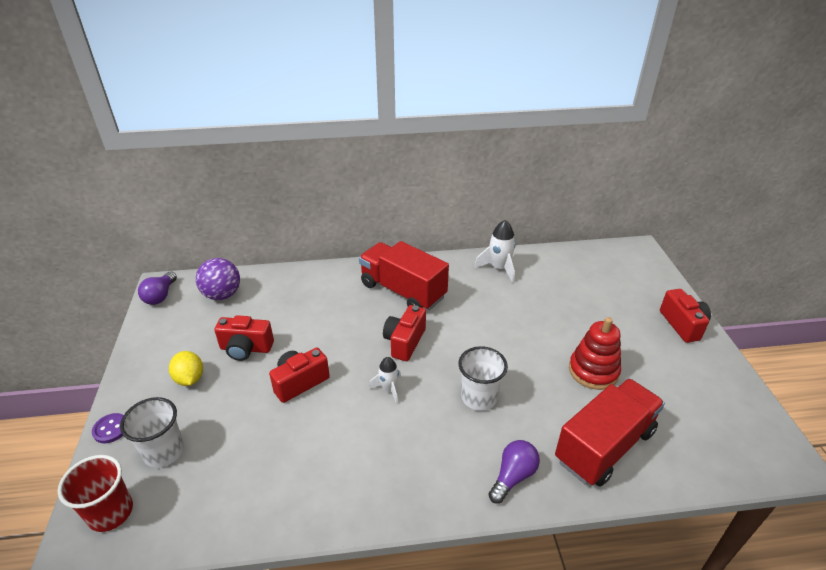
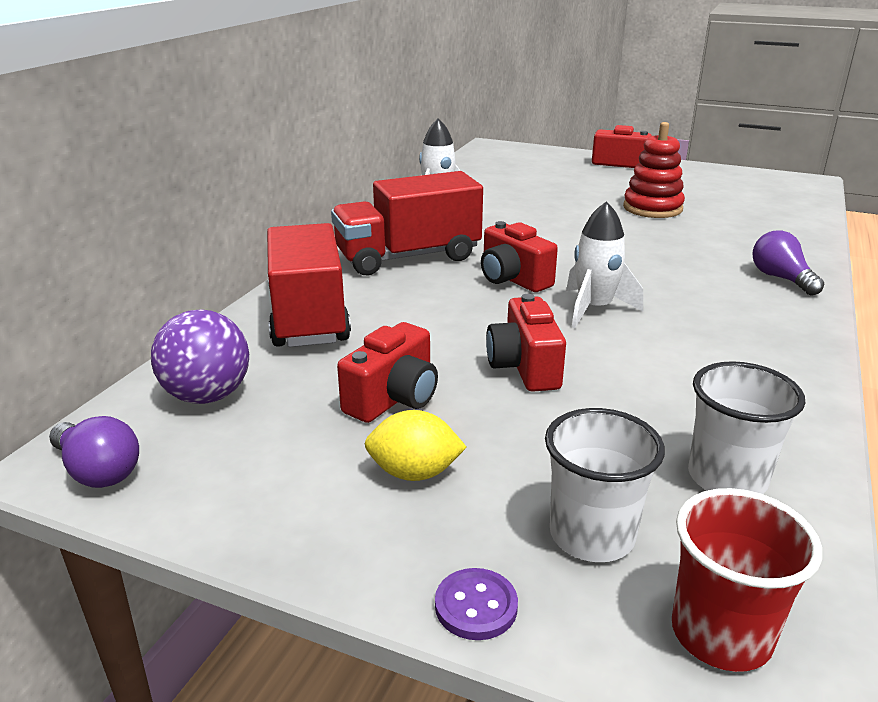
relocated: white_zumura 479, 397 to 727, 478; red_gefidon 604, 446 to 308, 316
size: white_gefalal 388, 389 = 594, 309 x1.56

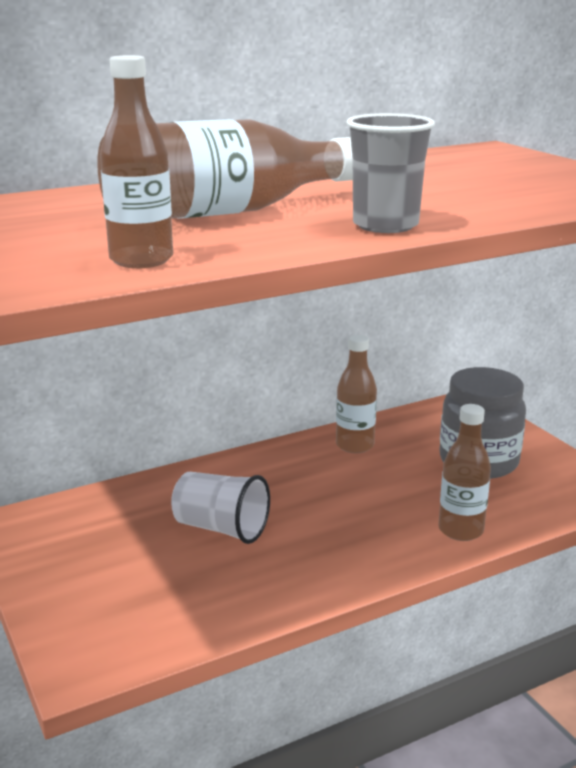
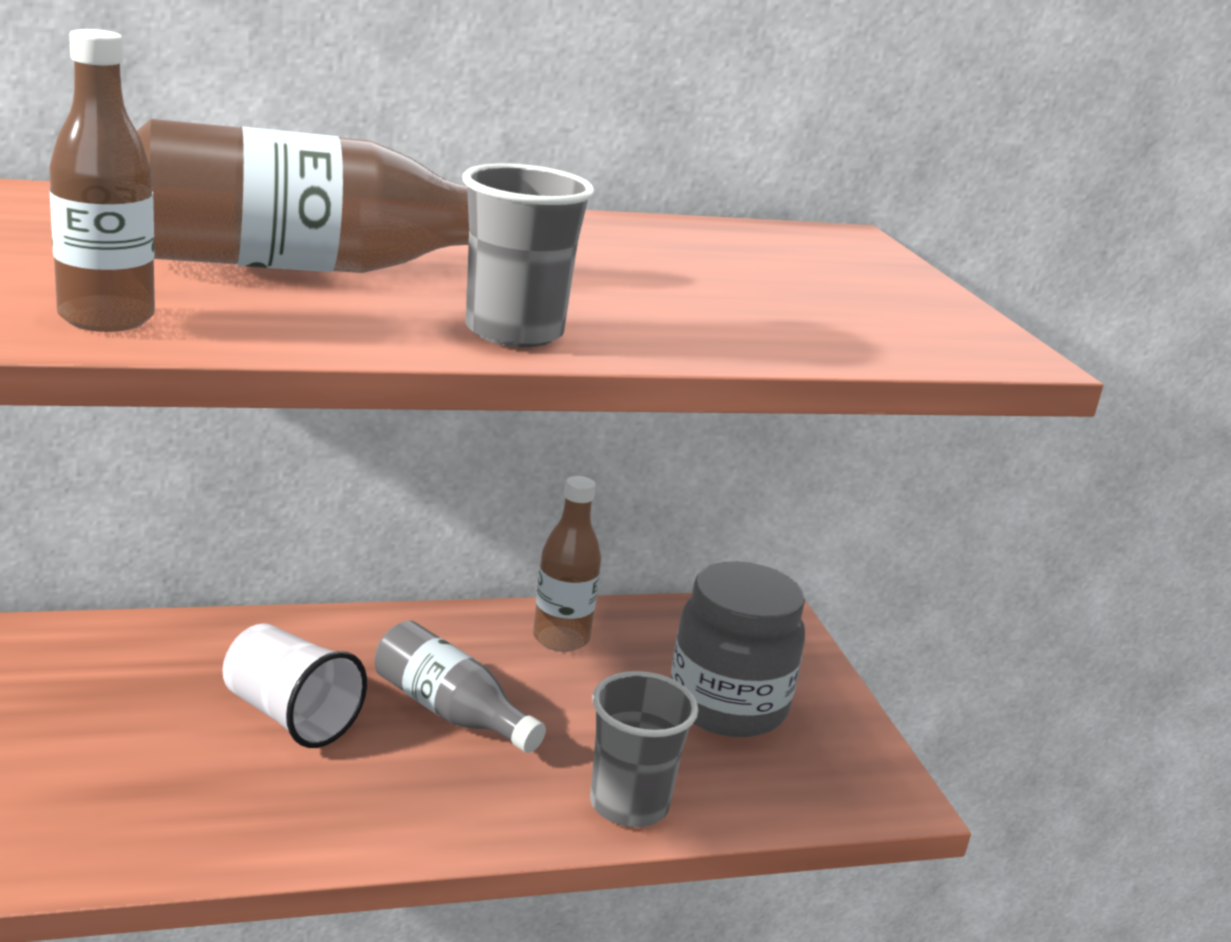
appeared: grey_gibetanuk 450, 711
exchanged: brown_gibetanuk 460, 530 to grey_zumura 629, 804

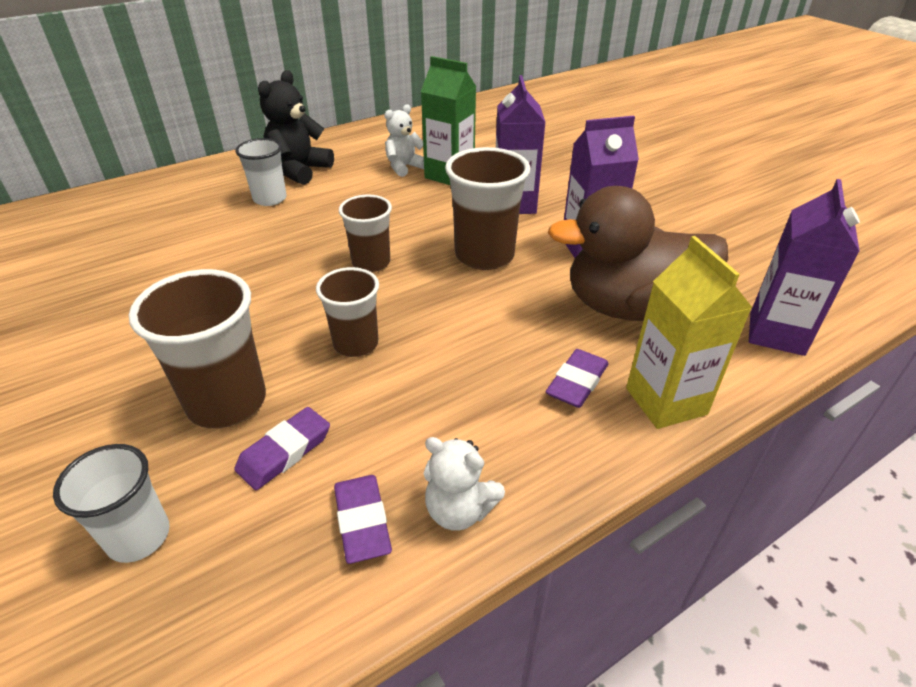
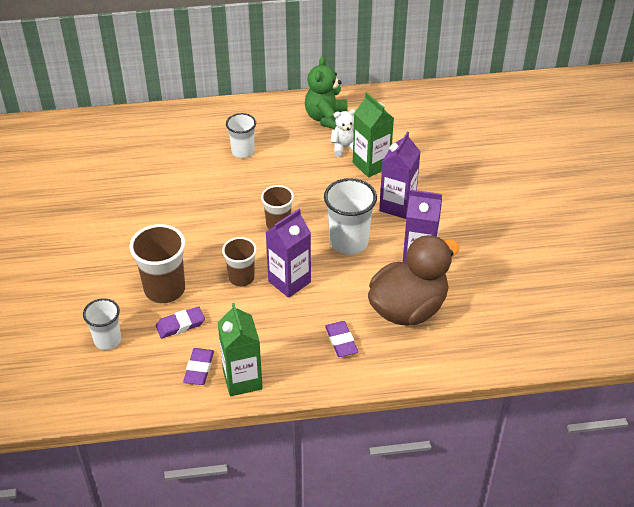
missing: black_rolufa 299, 170; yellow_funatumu 666, 401
appeared: green_rolufa 326, 118
relocated: purple_funatumu 776, 333 to 289, 282
exchanged: white_rolufa 459, 510 to green_funatumu 242, 380
colour: brown_zumura 484, 255 to white_zumura 348, 242
spun: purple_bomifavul 577, 382 = 341, 341 75 degrees counterclockwise; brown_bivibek 631, 308 = 408, 308 120 degrees clockwise

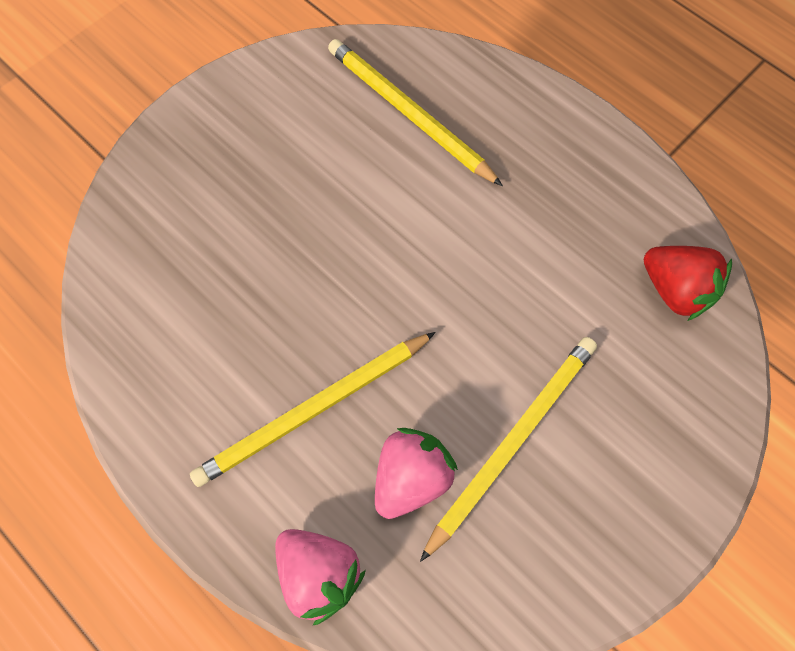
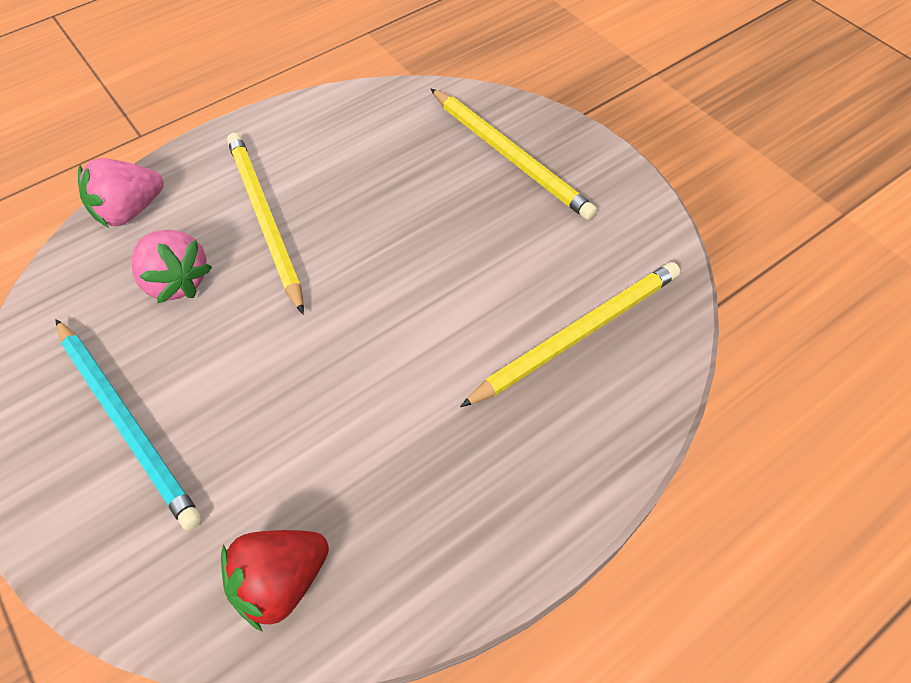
appeared: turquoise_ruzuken 127, 422
relocated: yellow_ruzuken 512, 441 to 510, 156

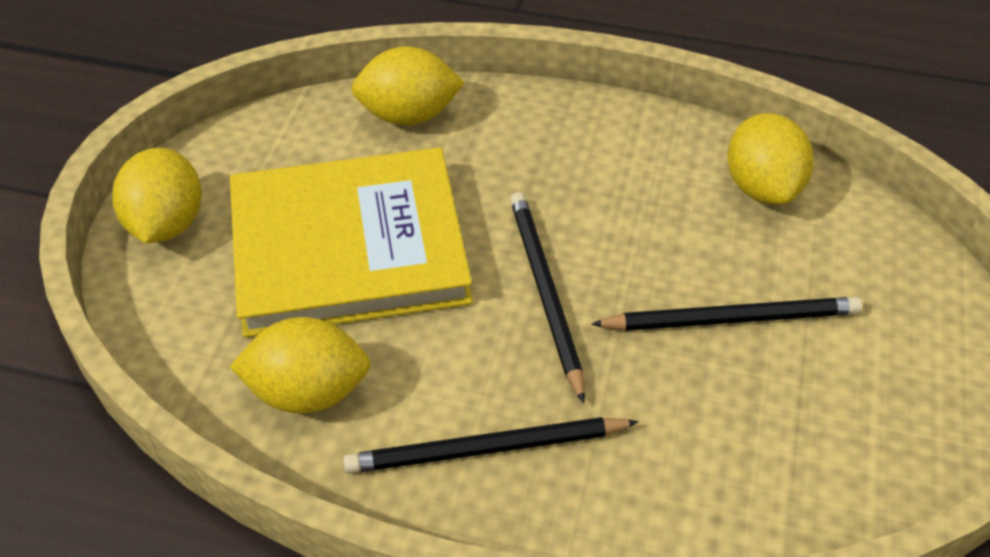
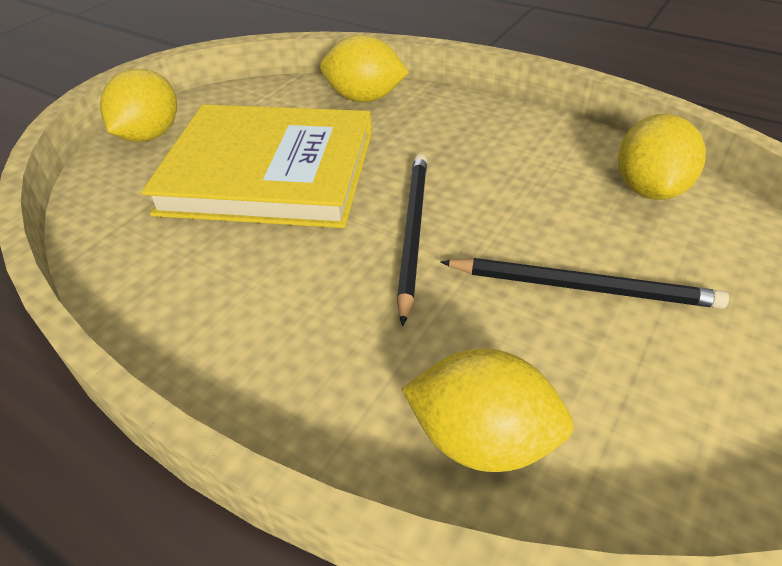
missing: black_ruzuken 486, 449
relocated: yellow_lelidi 308, 391 to 482, 438

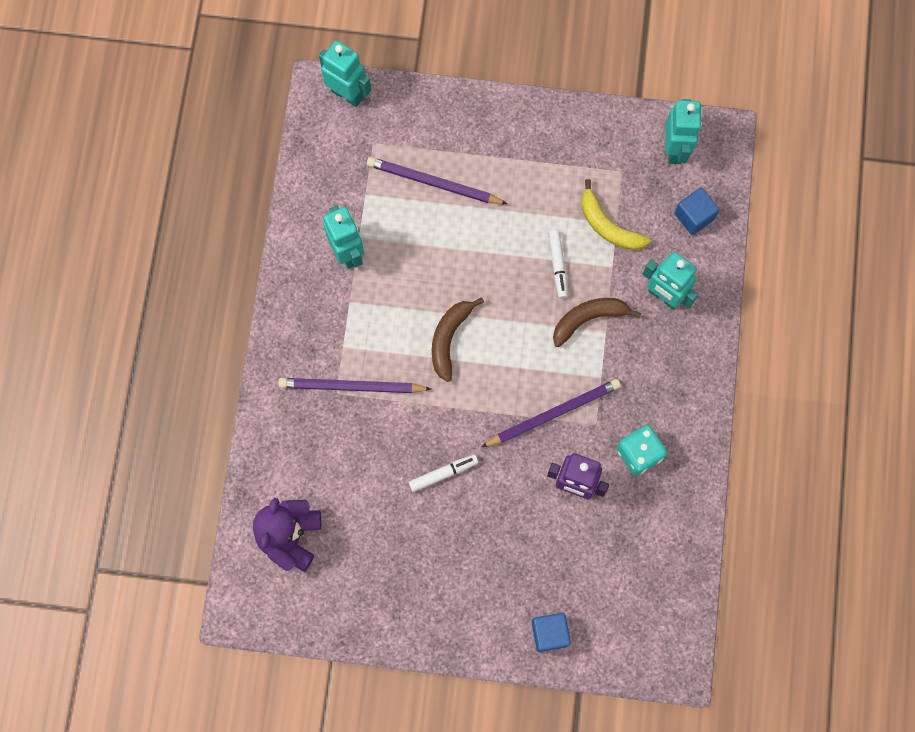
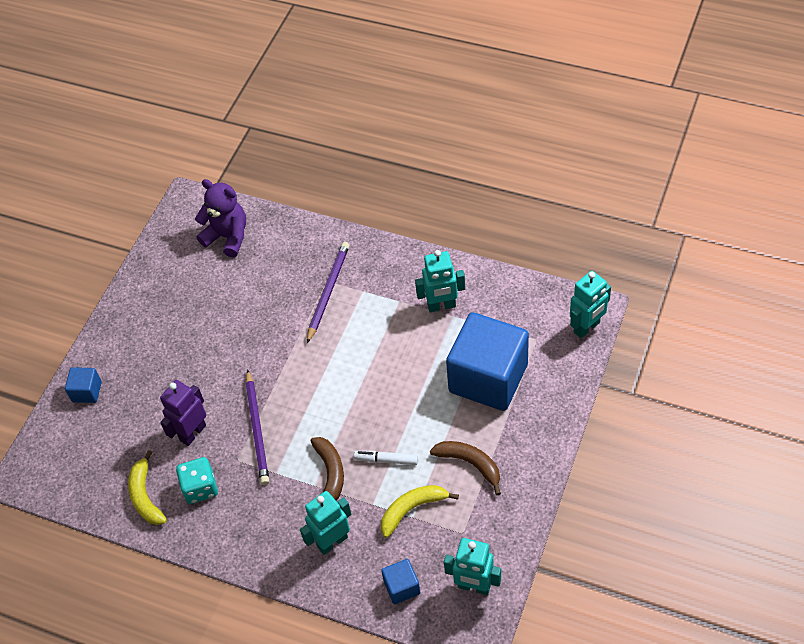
missing: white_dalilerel 443, 474
appeared: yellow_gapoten 145, 496
relocated: brown_gapoten 449, 339 to 470, 464
exchanged: purple_ruzuken 433, 183 to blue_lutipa 488, 378

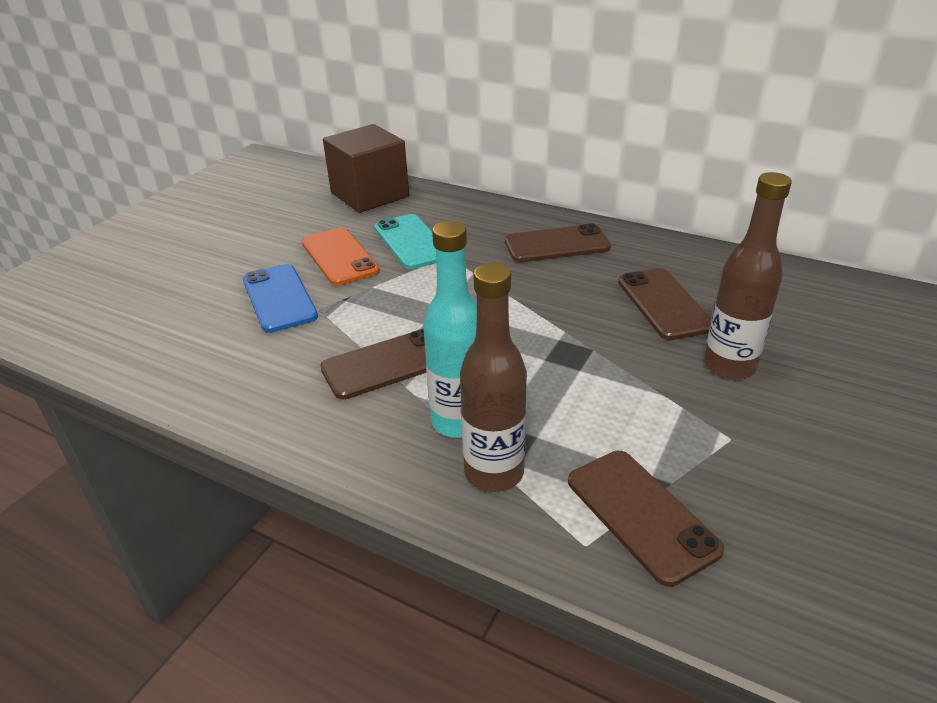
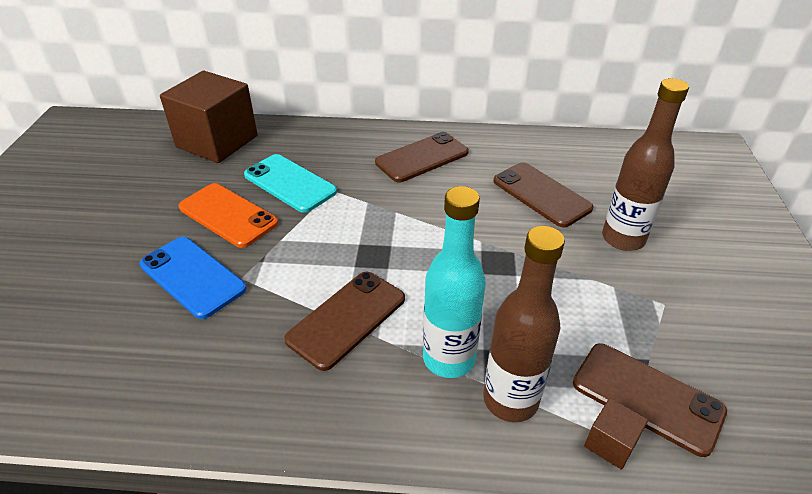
appeared: brown_lutipa 610, 443

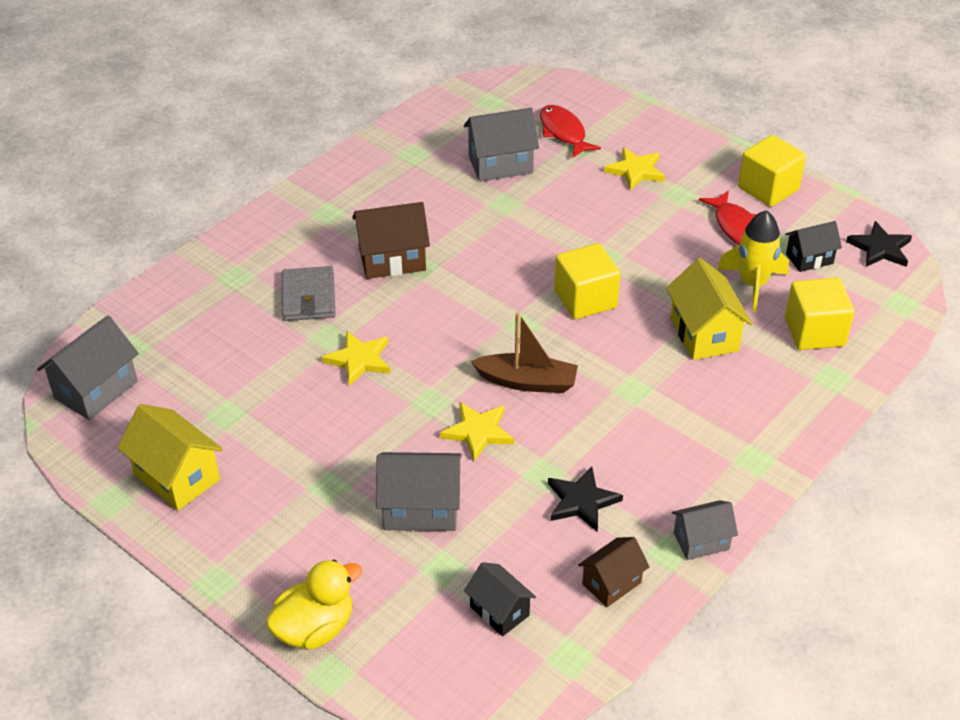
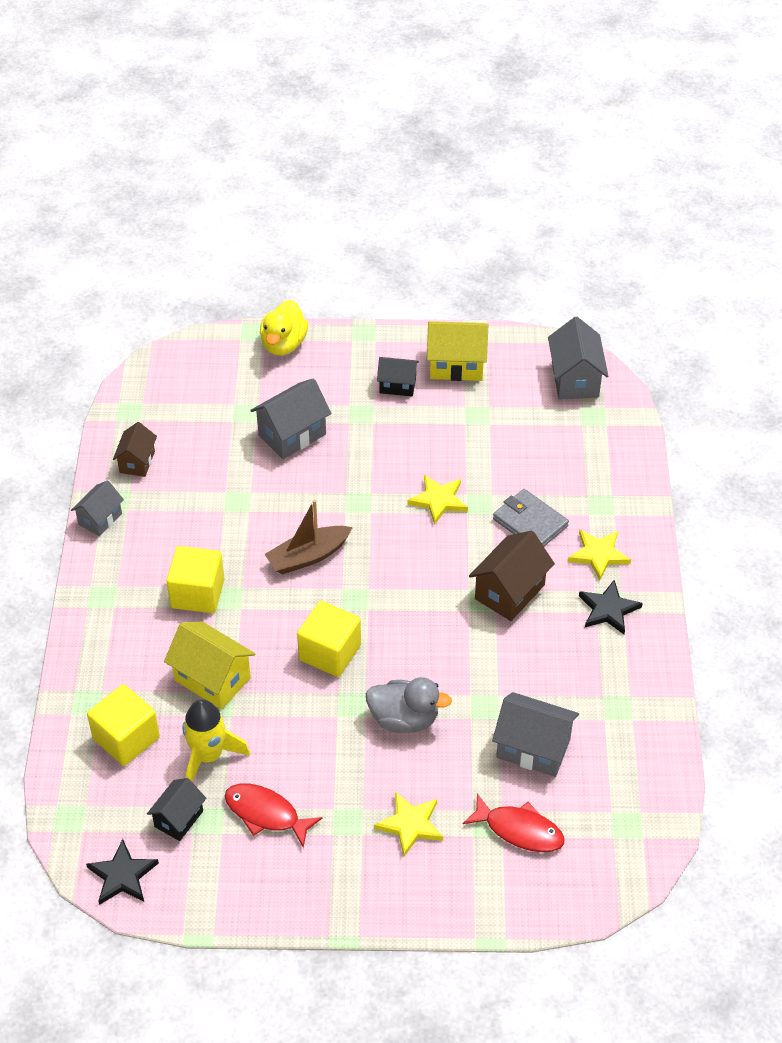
appeared: grey_bivibek 404, 719
relocated: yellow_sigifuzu 478, 432 to 598, 555; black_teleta 499, 611 to 397, 385; black_sigifuzu 582, 501 to 608, 609; yellow_lutipa 768, 188 to 197, 593
spun: grey_teleta 500, 164 = 533, 748 75 degrees clockwise

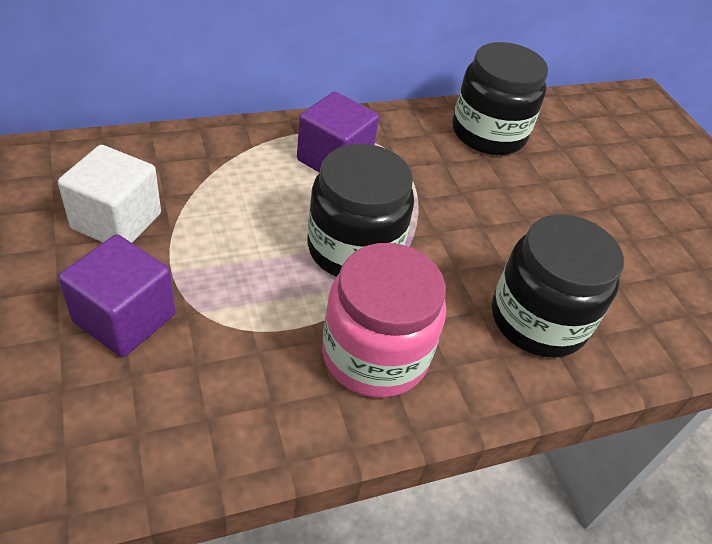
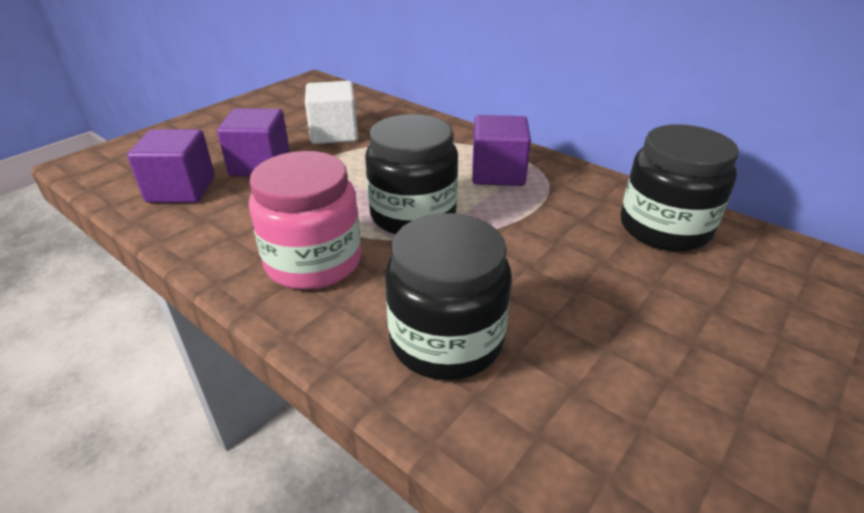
appeared: purple_lutipa 181, 189

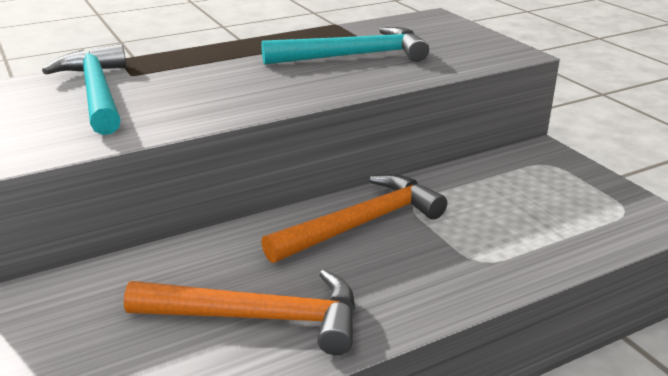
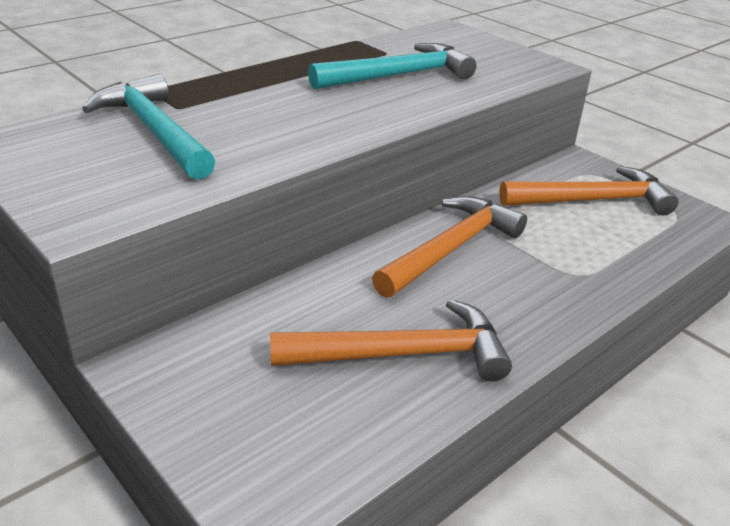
appeared: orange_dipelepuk 594, 200

